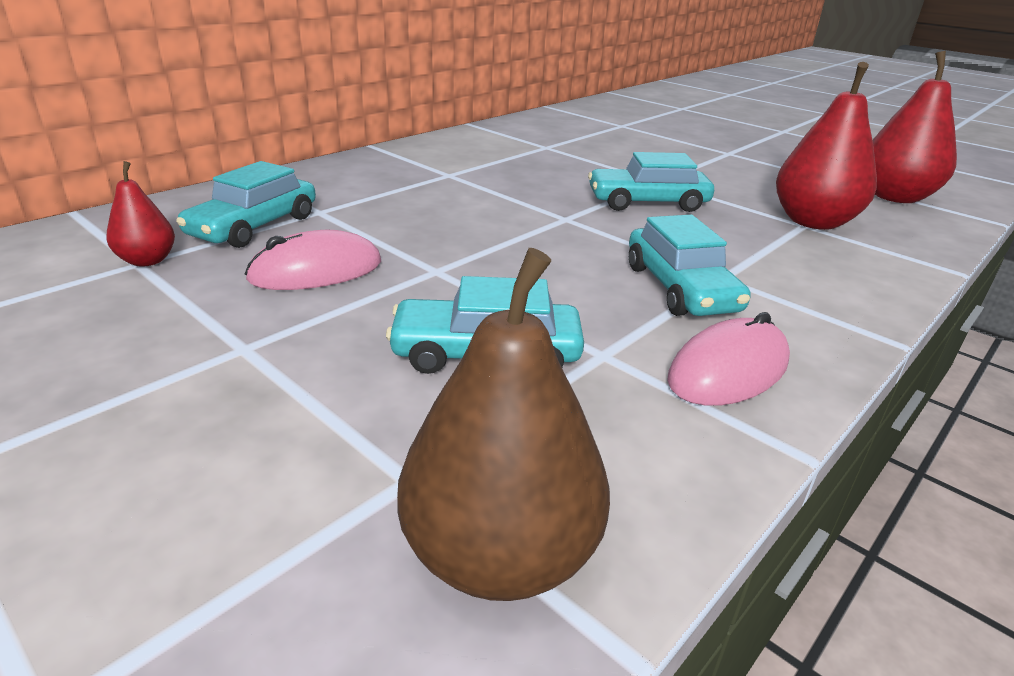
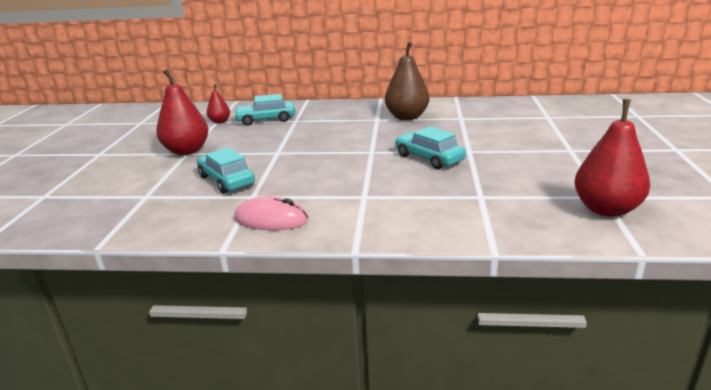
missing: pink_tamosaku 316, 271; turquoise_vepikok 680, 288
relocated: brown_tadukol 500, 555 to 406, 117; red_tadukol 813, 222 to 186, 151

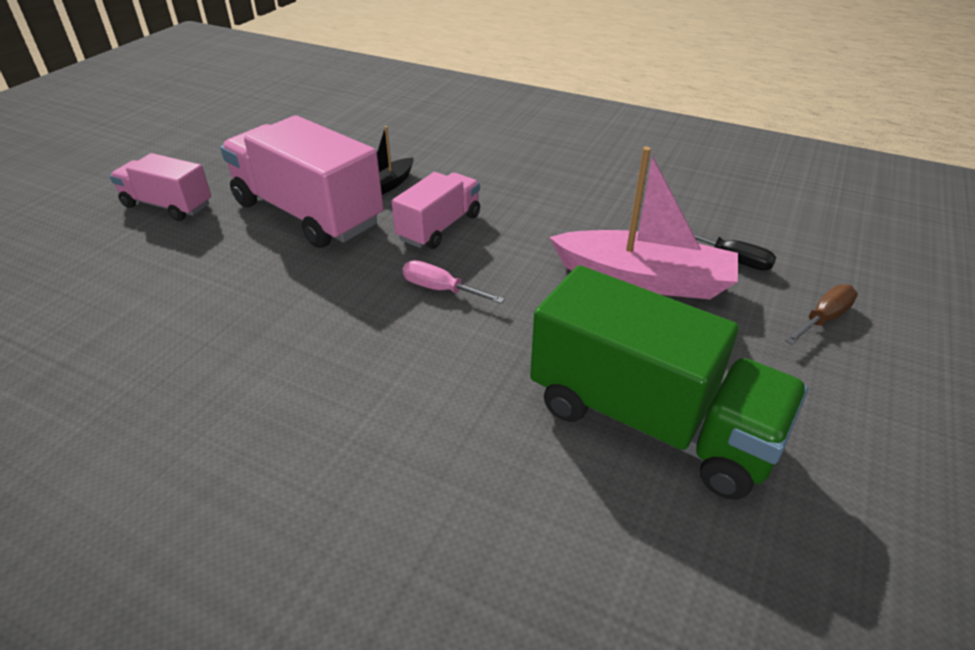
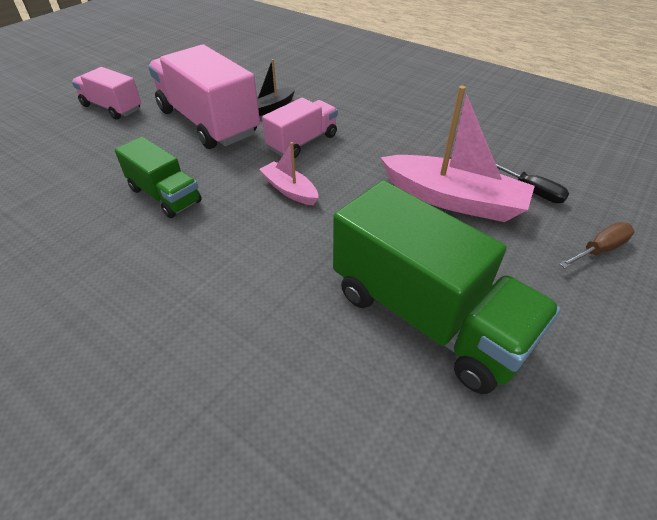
appeared: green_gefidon 164, 195
exchanged: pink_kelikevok 441, 289 to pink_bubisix 289, 190

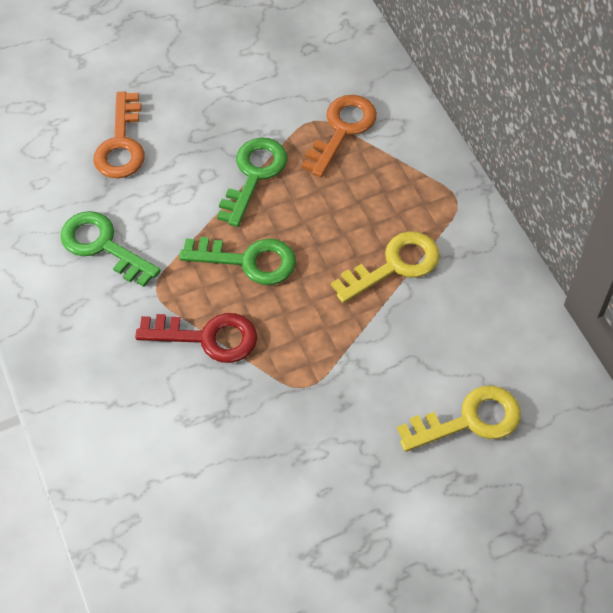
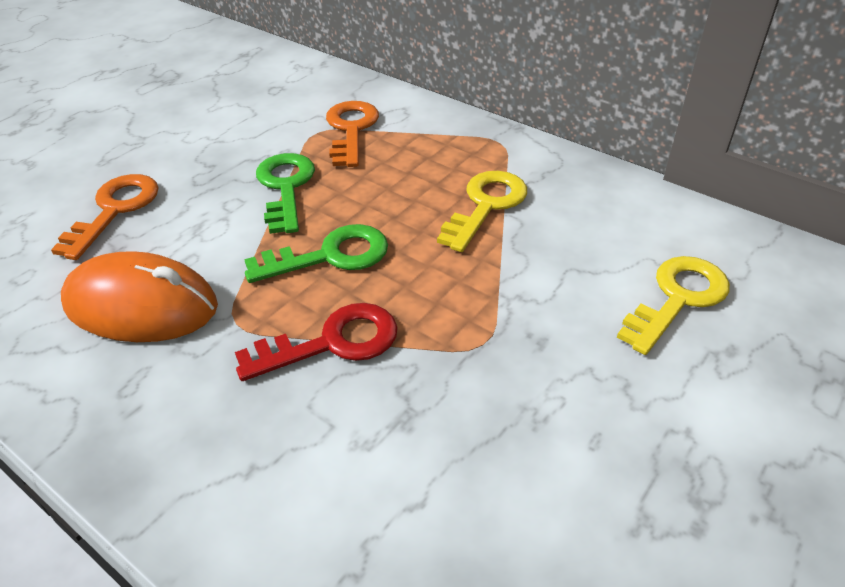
exchanged: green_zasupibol 103, 246 to orange_tamosaku 141, 305
spun: orange_zasupibol 121, 144 = 114, 210 135 degrees counterclockwise

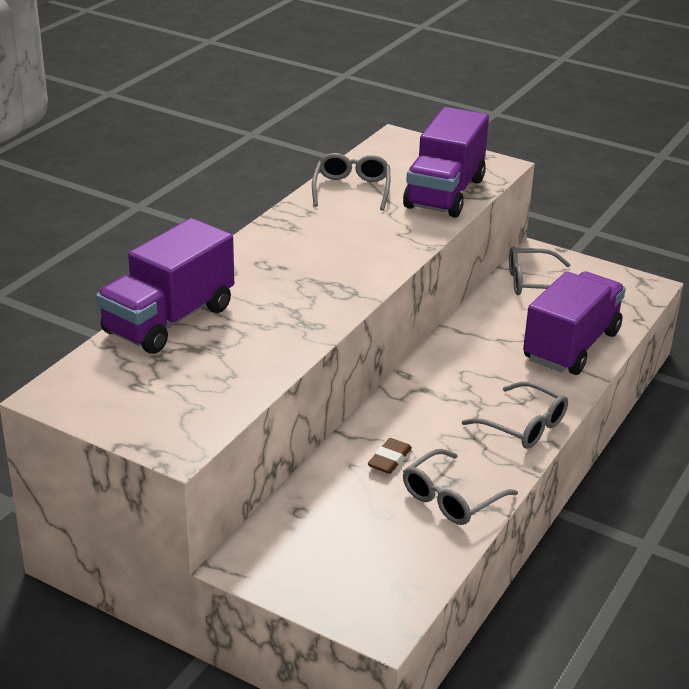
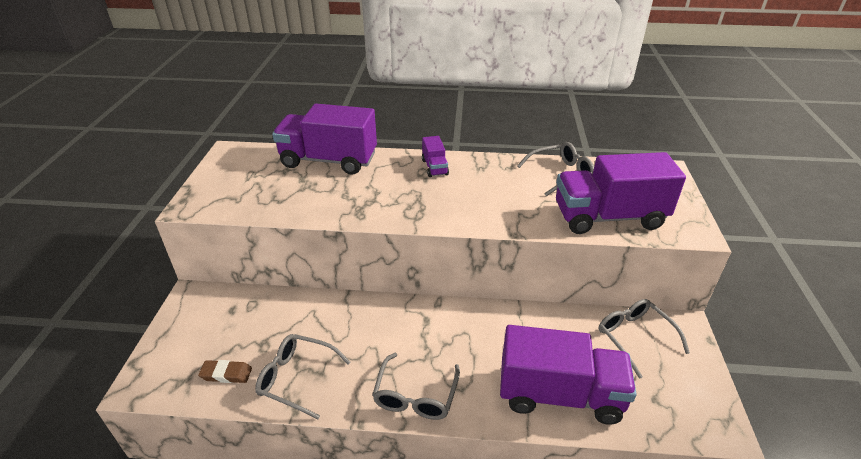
appeared: purple_gefidon 435, 167
relocated: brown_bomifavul 389, 459 to 226, 374

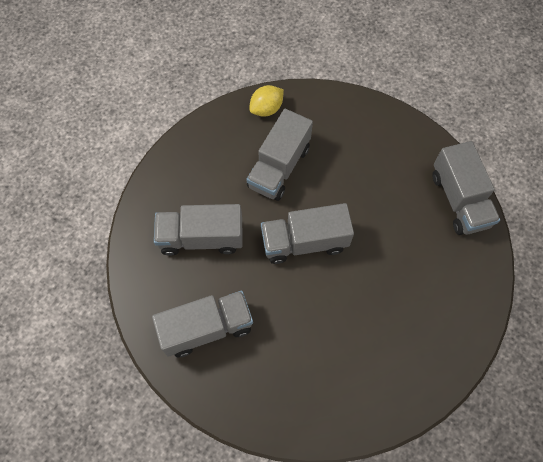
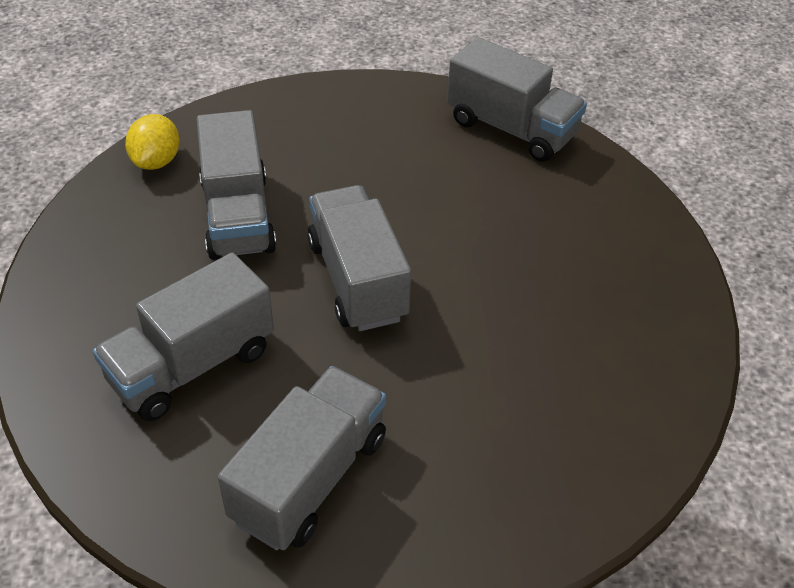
spun: grey_gefidon 304, 242 = 358, 280 120 degrees clockwise

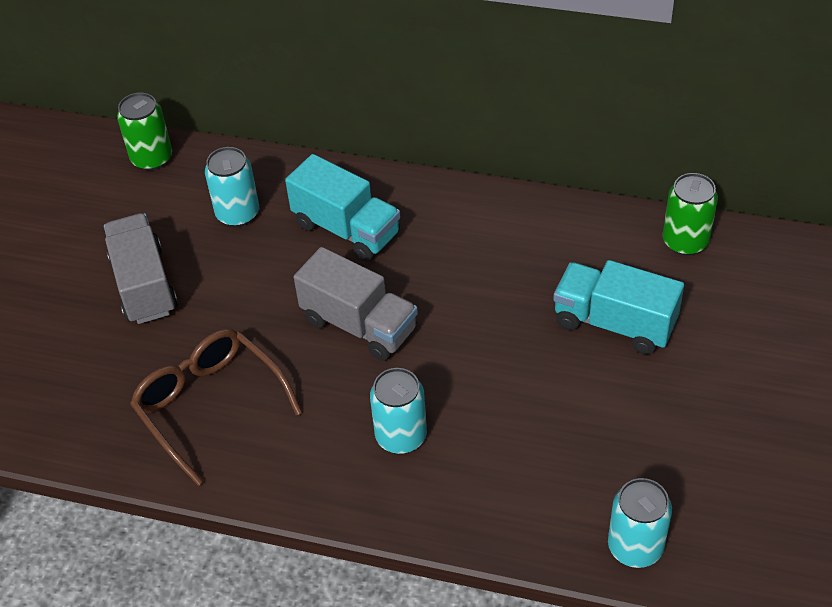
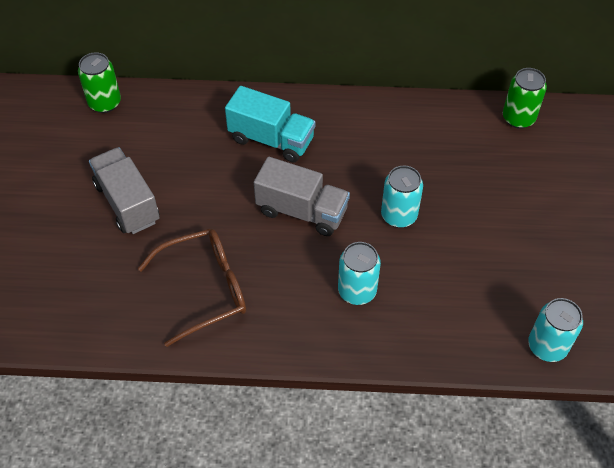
missing: turquoise_gefidon 614, 323
relocated: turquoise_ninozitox 238, 213 to 399, 215
spun: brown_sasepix 209, 405 = 205, 289 120 degrees clockwise

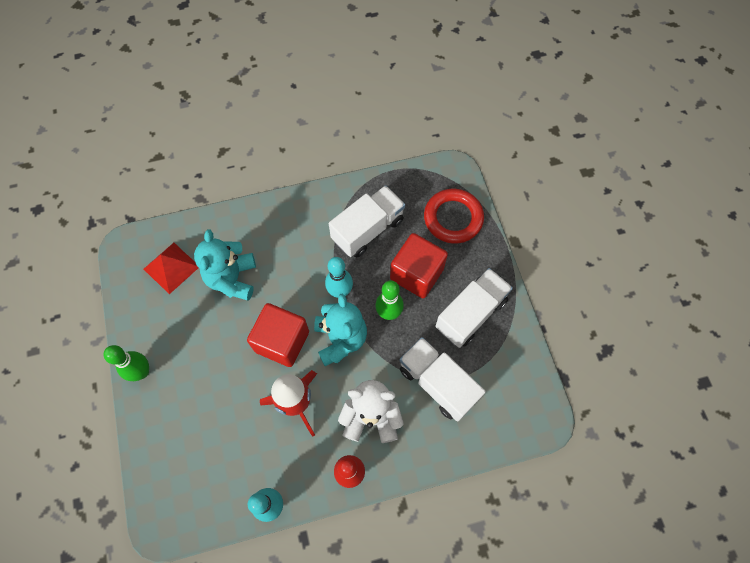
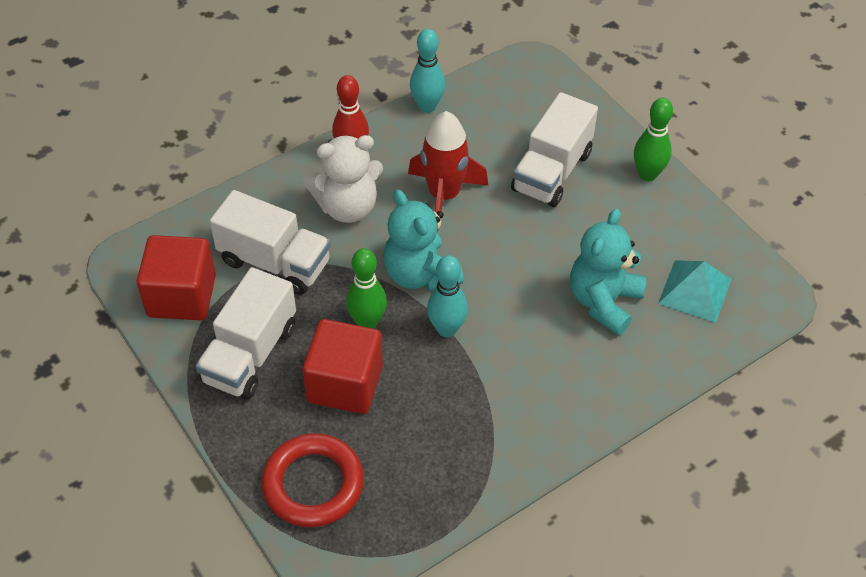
relocated: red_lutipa 282, 341 to 182, 296; white_gefidon 368, 229 to 552, 172
colour: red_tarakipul 171, 267 to turquoise_tarakipul 695, 291
spun: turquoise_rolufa 232, 279 = 603, 301 135 degrees counterclockwise

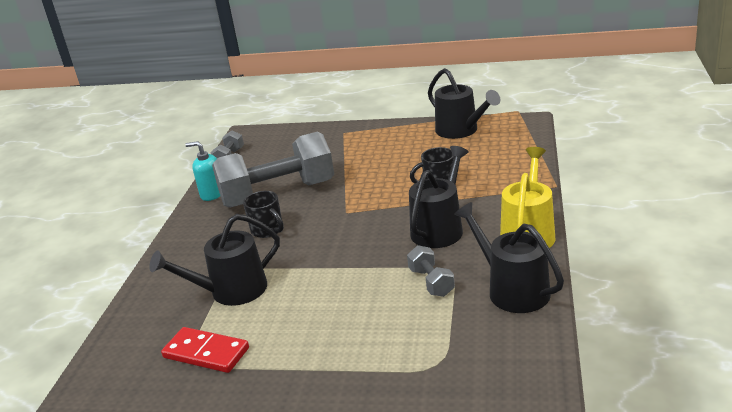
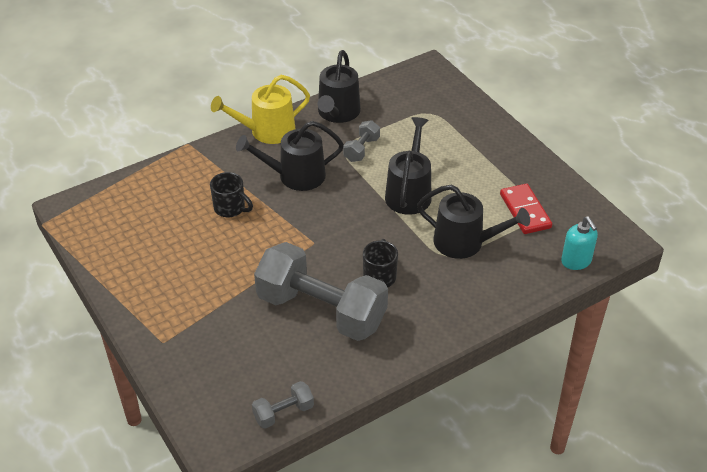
relocated: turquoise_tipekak 212, 194 to 576, 261; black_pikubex 460, 130 to 409, 193

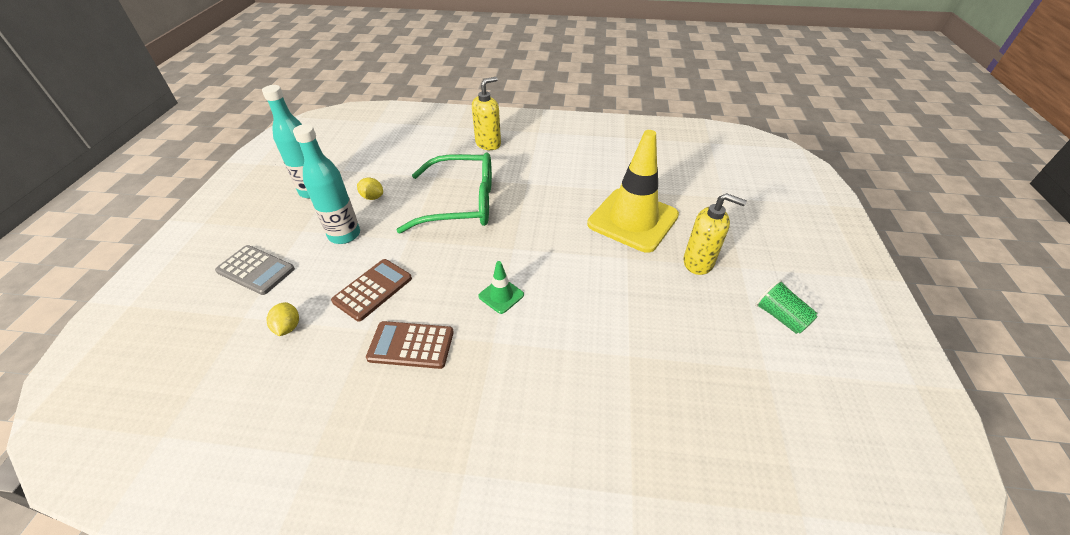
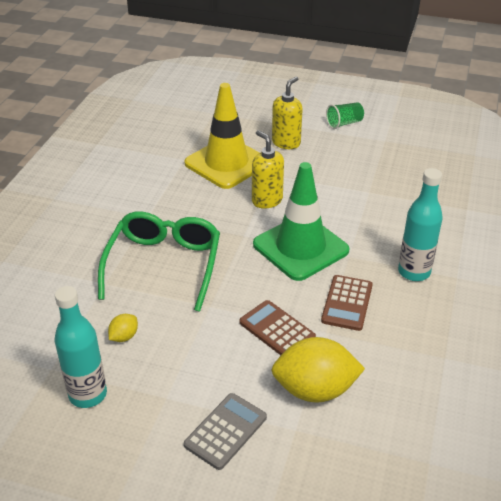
relocated: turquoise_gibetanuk 344, 235 to 414, 272; yellow_tipekak 488, 144 to 267, 200
size: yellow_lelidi 288, 327 = 315, 390 x2.23; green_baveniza 501, 295 = 300, 247 x2.40

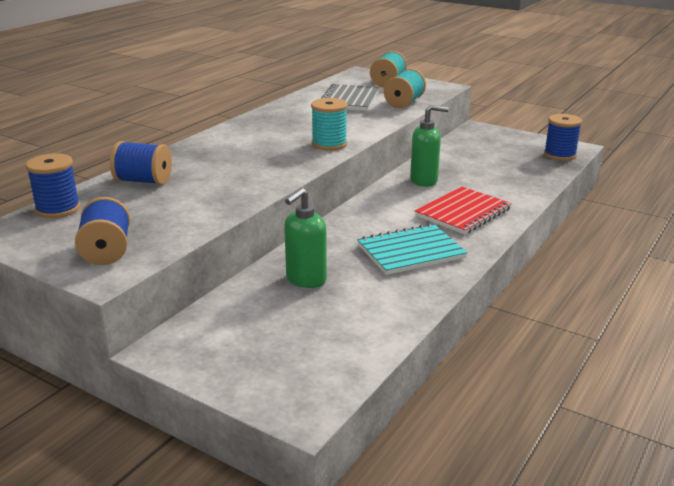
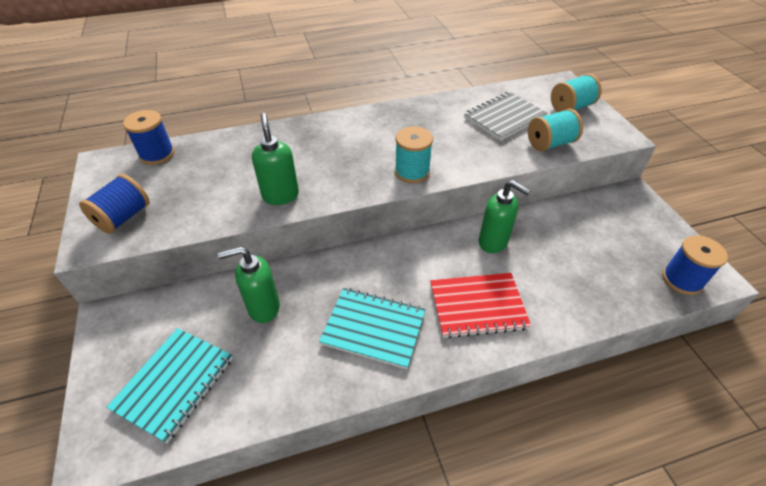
missing: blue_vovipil 143, 181
appeared: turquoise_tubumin 174, 383; green_tipekak 280, 195

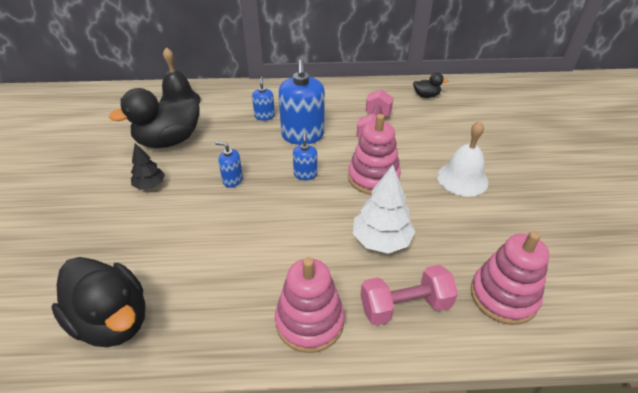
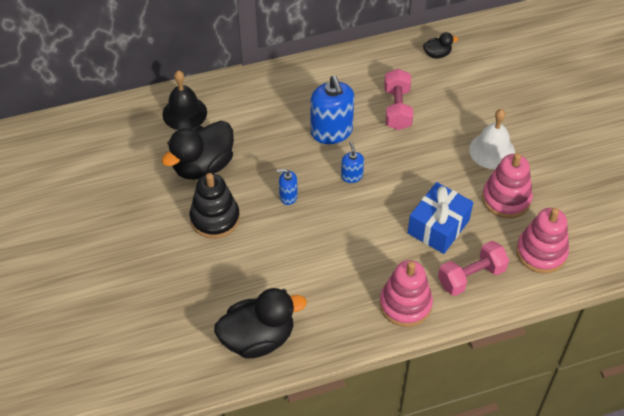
missing: blue_tipekak 264, 116
relocated: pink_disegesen 373, 177 to 506, 198
exchanged: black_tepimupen 150, 185 to black_disegesen 215, 218; white_tepimupen 381, 240 to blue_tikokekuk 438, 227
spun: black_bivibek 113, 320 = 258, 338 45 degrees counterclockwise

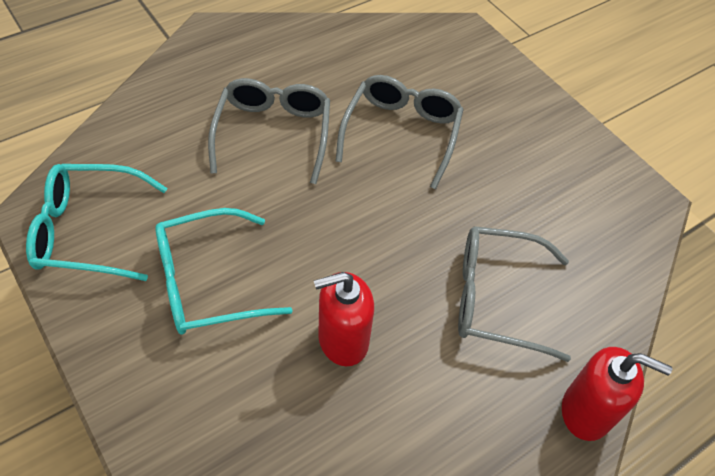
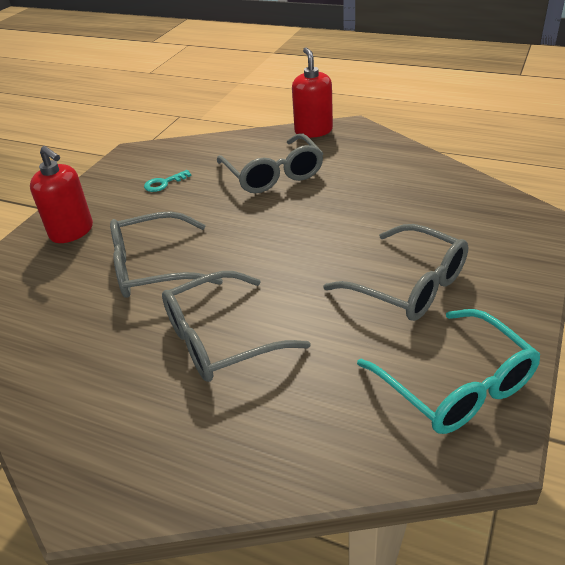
appeared: turquoise_zasupibol 163, 183
relocated: red_tipekak 343, 340 to 72, 232
colour: turquoise_sasepix 208, 282 to grey_sasepix 408, 285

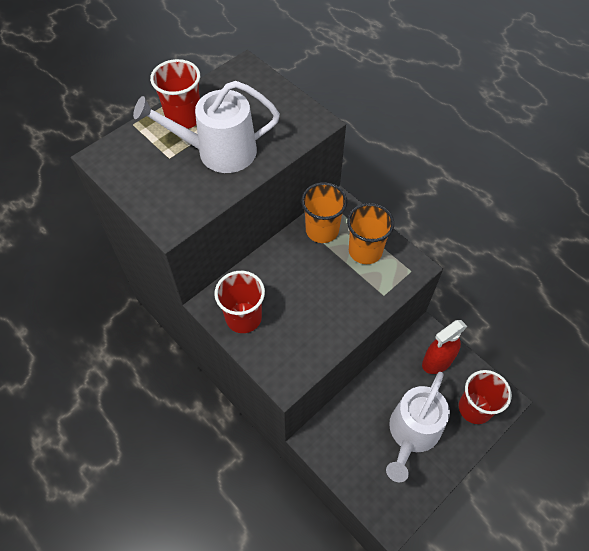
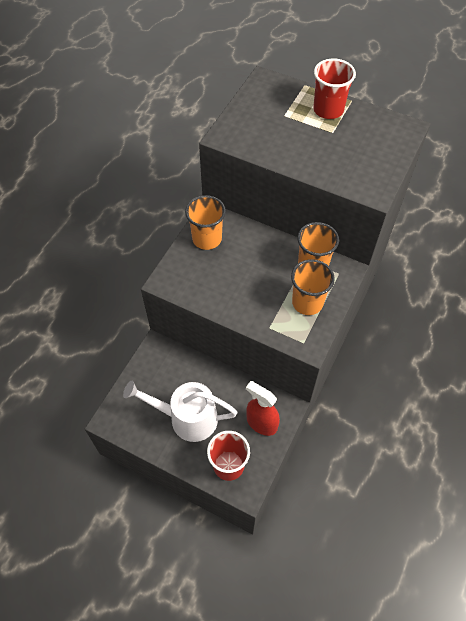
missing: white_pikubex 219, 152
colour: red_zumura 243, 318 to orange_zumura 207, 239

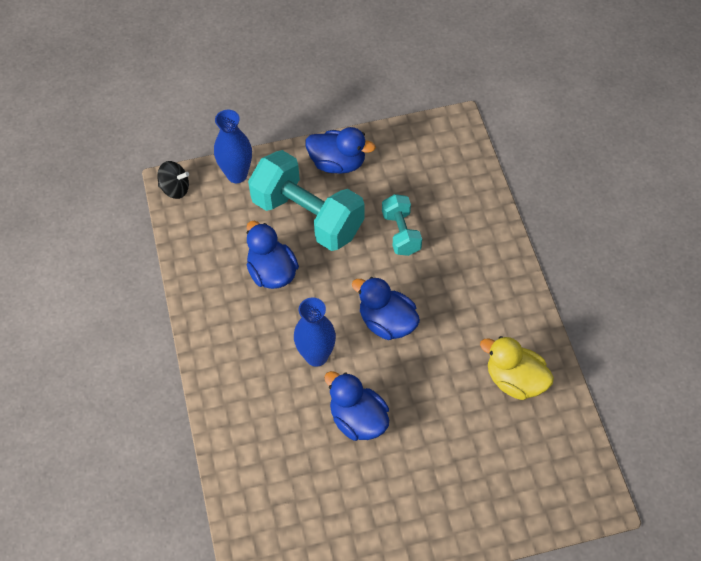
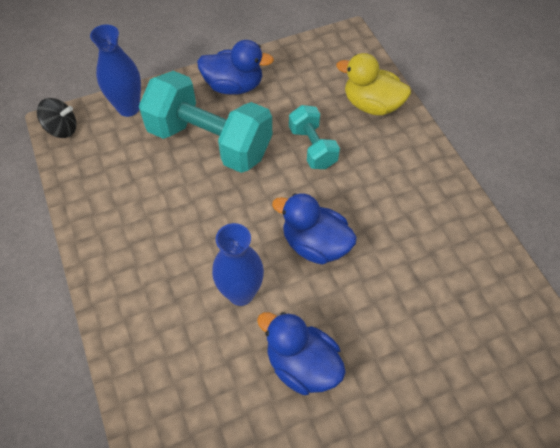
missing: blue_bivibek 272, 272
relocated: yellow_bivibek 515, 380 to 371, 105

